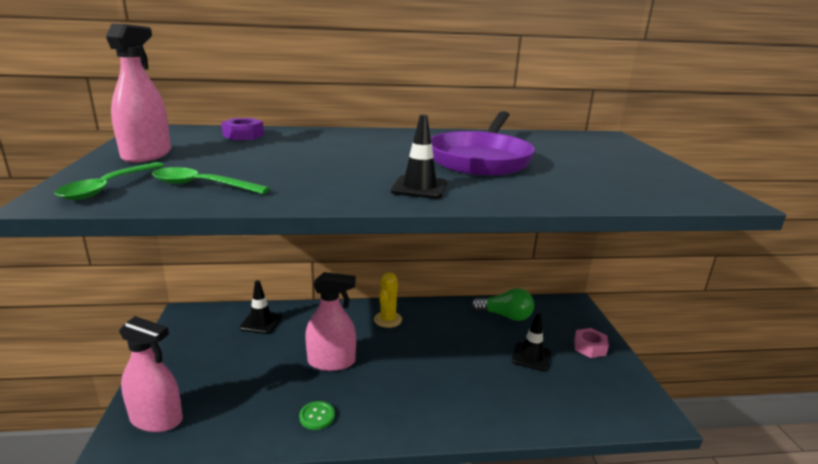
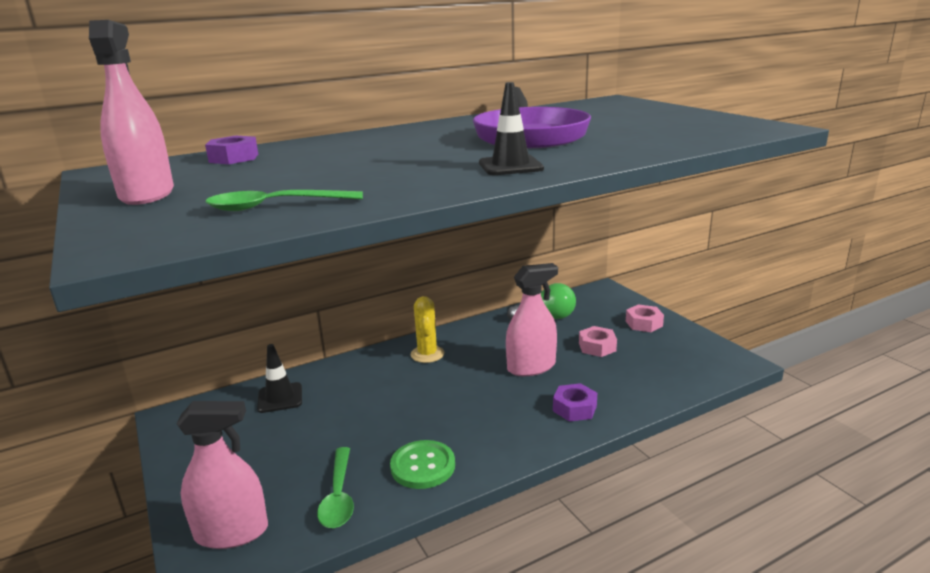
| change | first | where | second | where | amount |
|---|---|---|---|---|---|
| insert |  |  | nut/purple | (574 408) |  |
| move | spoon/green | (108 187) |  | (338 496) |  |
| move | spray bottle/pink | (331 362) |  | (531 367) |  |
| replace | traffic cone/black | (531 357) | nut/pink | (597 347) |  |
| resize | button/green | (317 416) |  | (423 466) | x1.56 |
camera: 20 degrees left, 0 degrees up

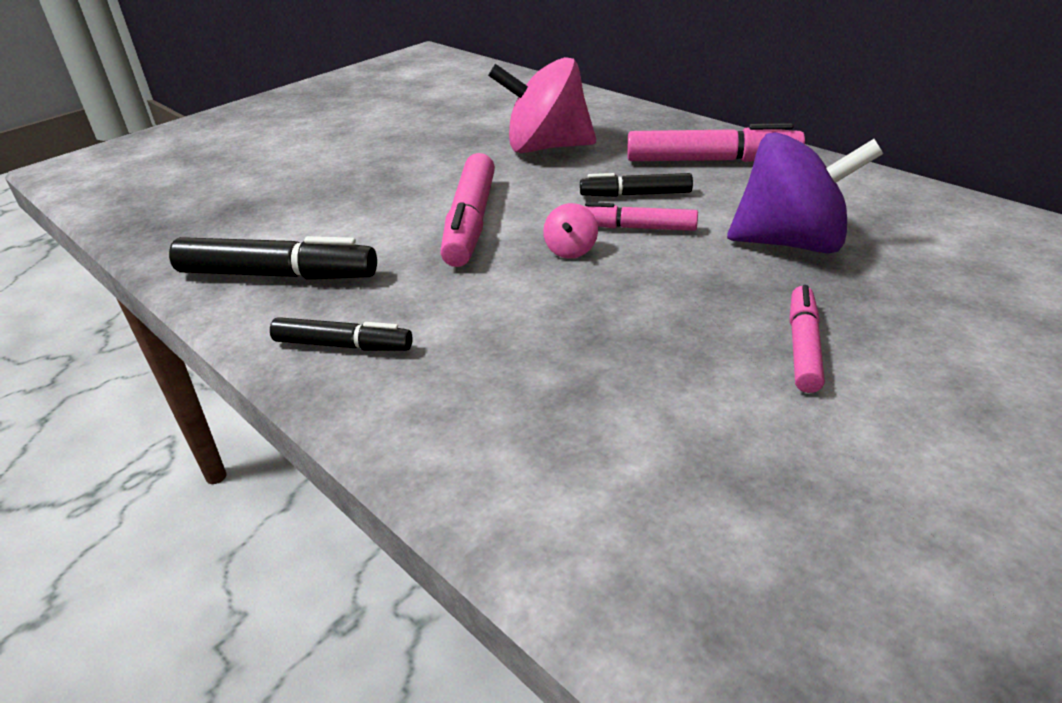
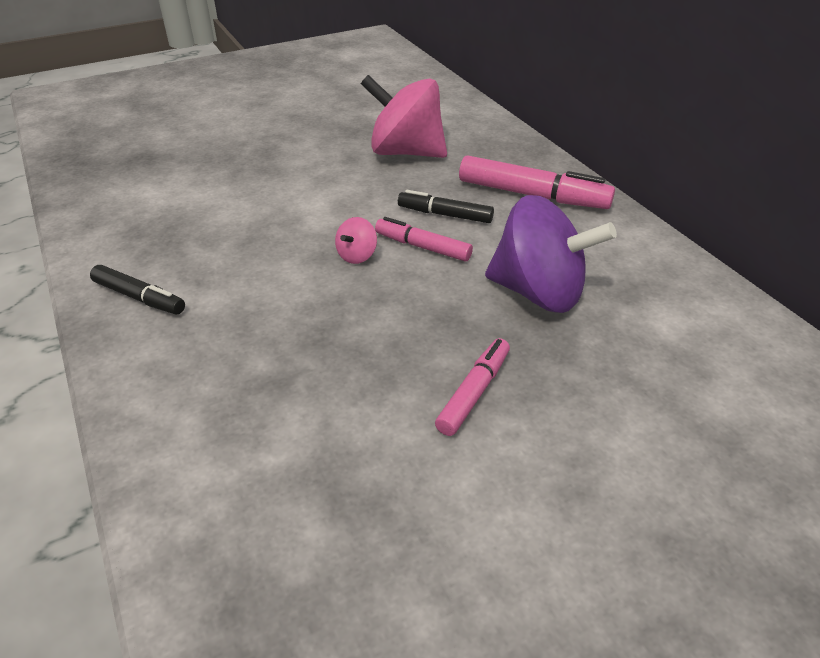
| change | first | where | second | where | amount |
|---|---|---|---|---|---|
| delete | marker/black | (277 275) |  |  |  |
| delete | marker/pink | (470 222) |  |  |  |
camera: 15 degrees right, 5 degrees up

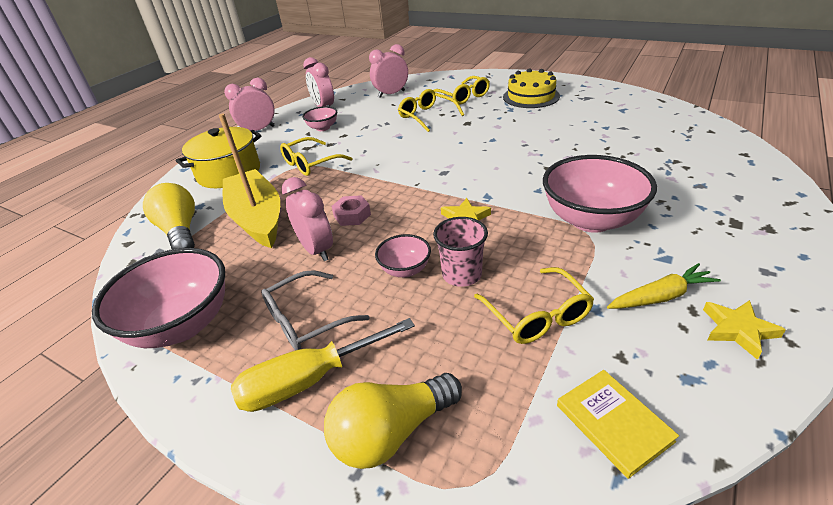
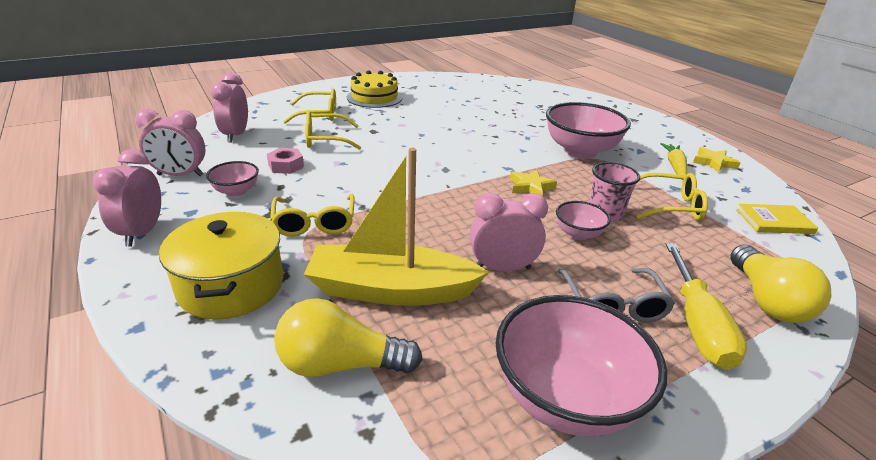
| change | first | where | second | where | amount |
|---|---|---|---|---|---|
| move | nut/pink | (352 215) |  | (286 166) |  |
camera: 65 degrees left, 5 degrees down

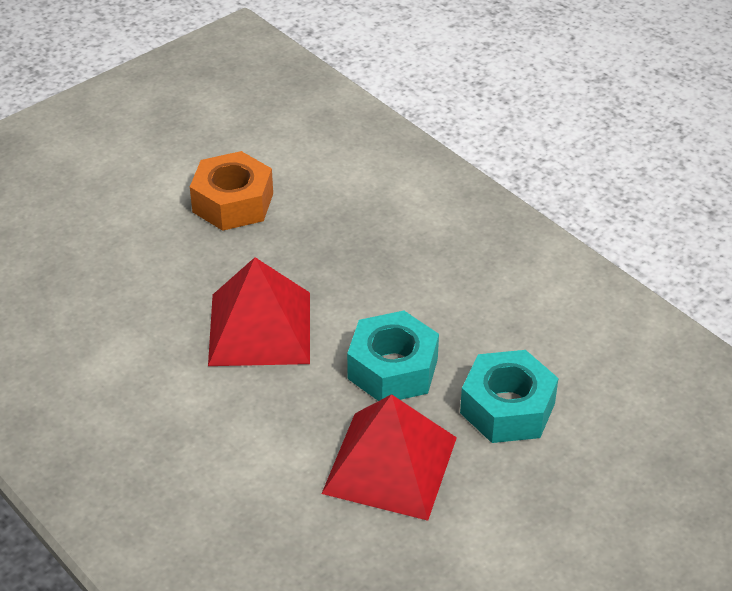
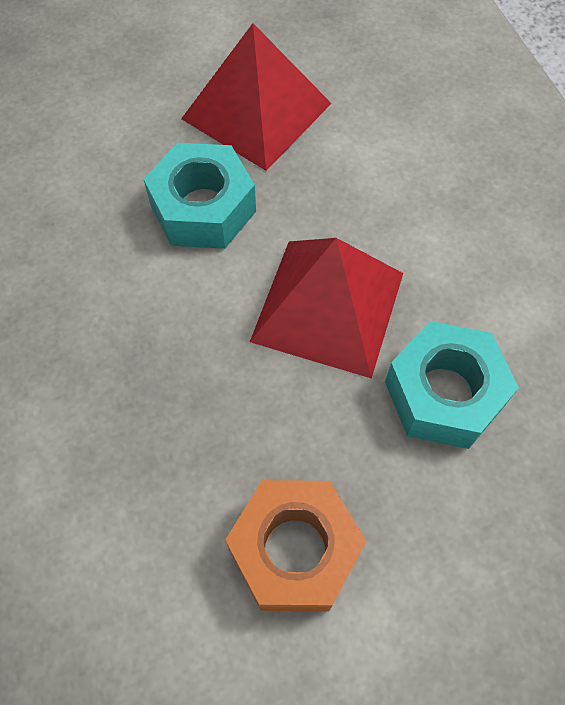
| change | first | where | second | where | amount |
|---|---|---|---|---|---|
| move | nut/turquoise | (507 408) |  | (444 393) |  |
camera: 160 degrees left, 20 degrees up

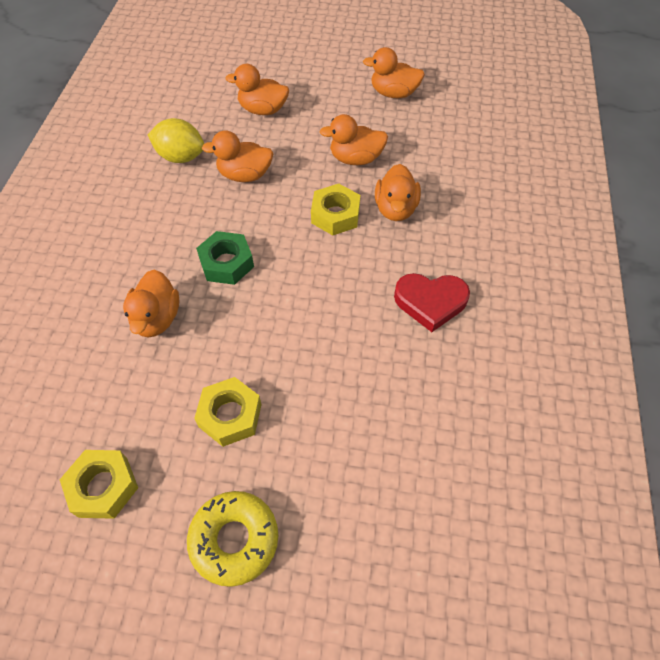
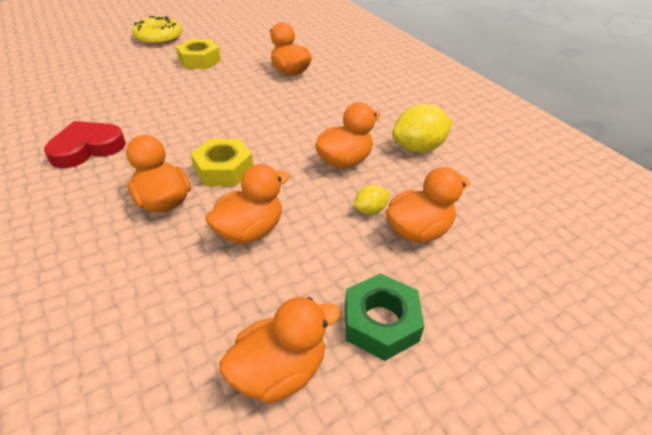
| change | first | where | second | where | amount |
|---|---|---|---|---|---|
| delete | nut/yellow | (103 487) |  |  |  |
| insert |  |  | lemon/yellow | (370 210) |  |
| move | nut/green | (226 263) |  | (380 322) |  |
camera: 140 degrees right, 15 degrees down

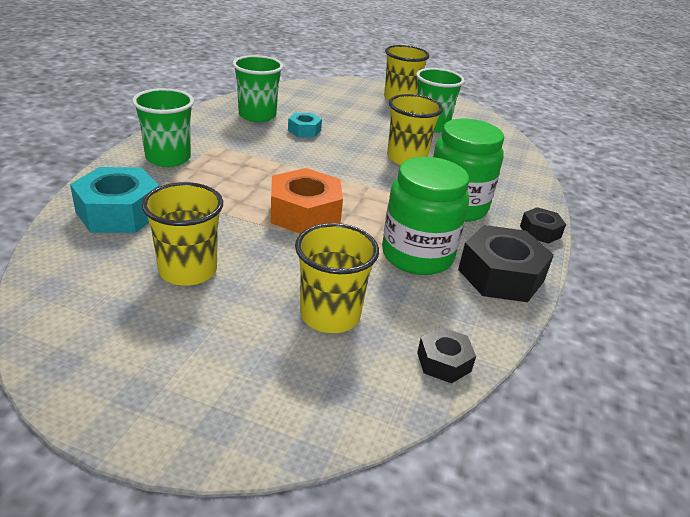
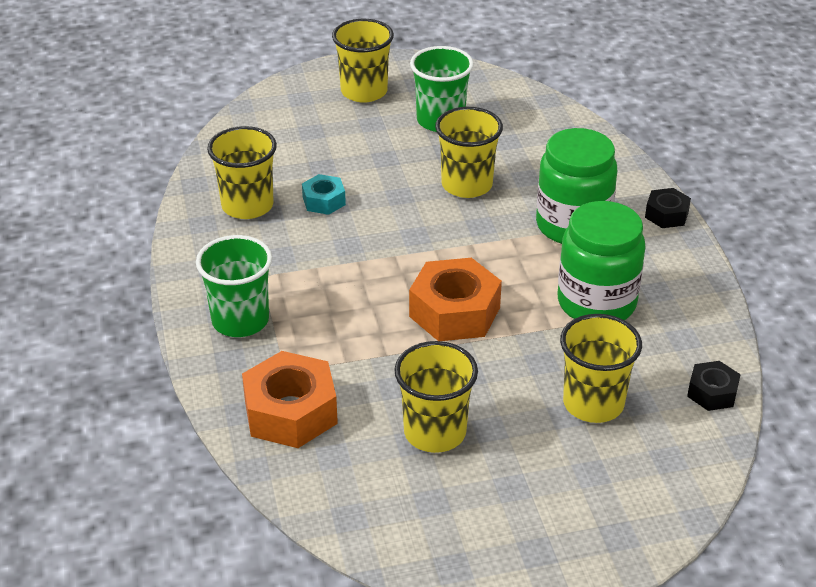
| change | first | where | second | where | amount |
|---|---|---|---|---|---|
| delete | nut/black | (501 275) |  |  |  |
| recolor | nut/turquoise | (119 212) | nut/orange | (291 412) |  |
| recolor | cup/green | (257 115) | cup/yellow | (247 206) |  |
camera: 30 degrees left, 5 degrees up

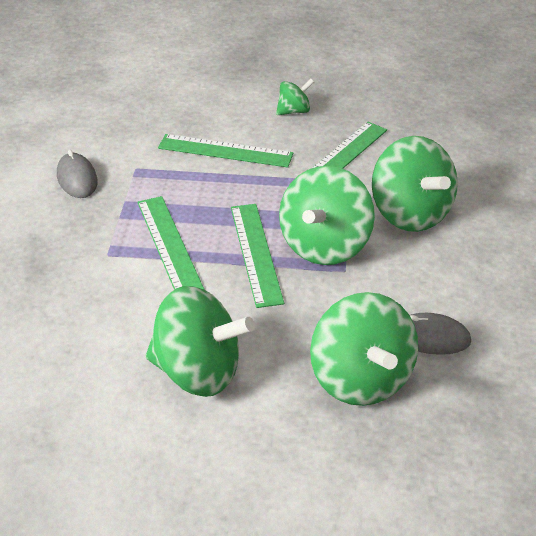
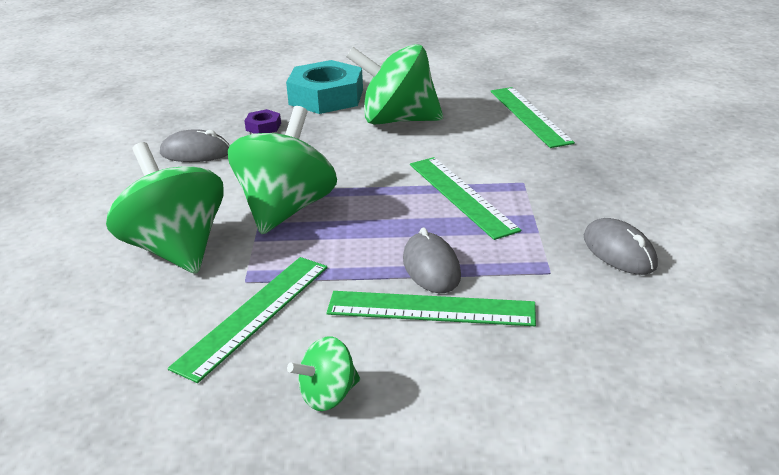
| change | first | where | second | where | amount |
|---|---|---|---|---|---|
| insert |  |  | nut/turquoise | (326 97) |  |
| insert |  |  | mouse/grey | (431 267) |  |
| move | ruler/green | (256 253) |  | (529 116) |  |
| replace | spinning top/green | (361 379) | nut/purple | (263 127) |  |
camera: 175 degrees right, 10 degrees down

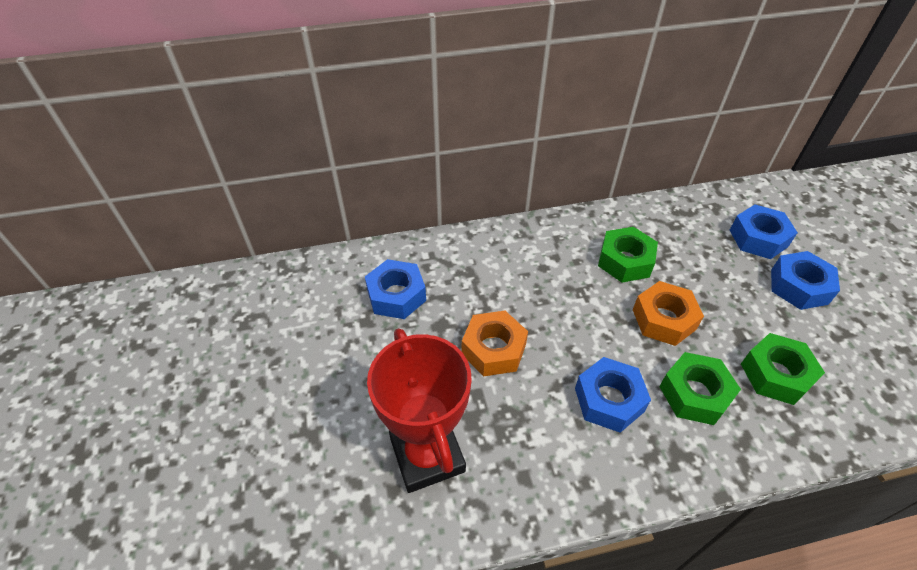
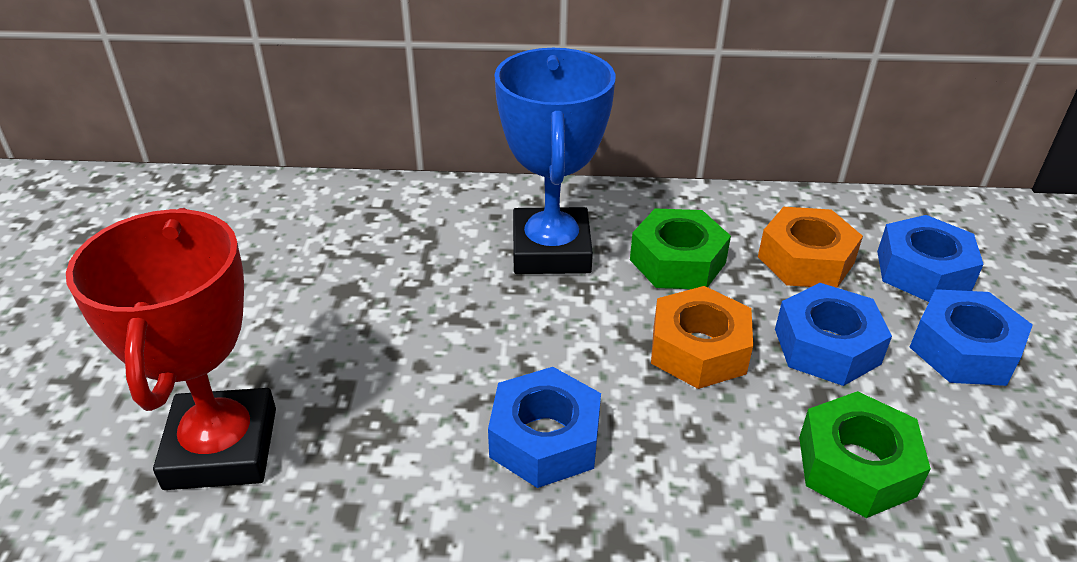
| change | first | where | second | where | amount |
|---|---|---|---|---|---|
| delete | nut/green | (694 394) |  |  |  |
| insert |  |  | trophy/blue | (551 250) |  |
| move | nut/blue | (396 295) |  | (827 346) |  |
| move | nut/orange | (493 349) |  | (805 260) |  |
camera: 15 degrees right, 10 degrees down

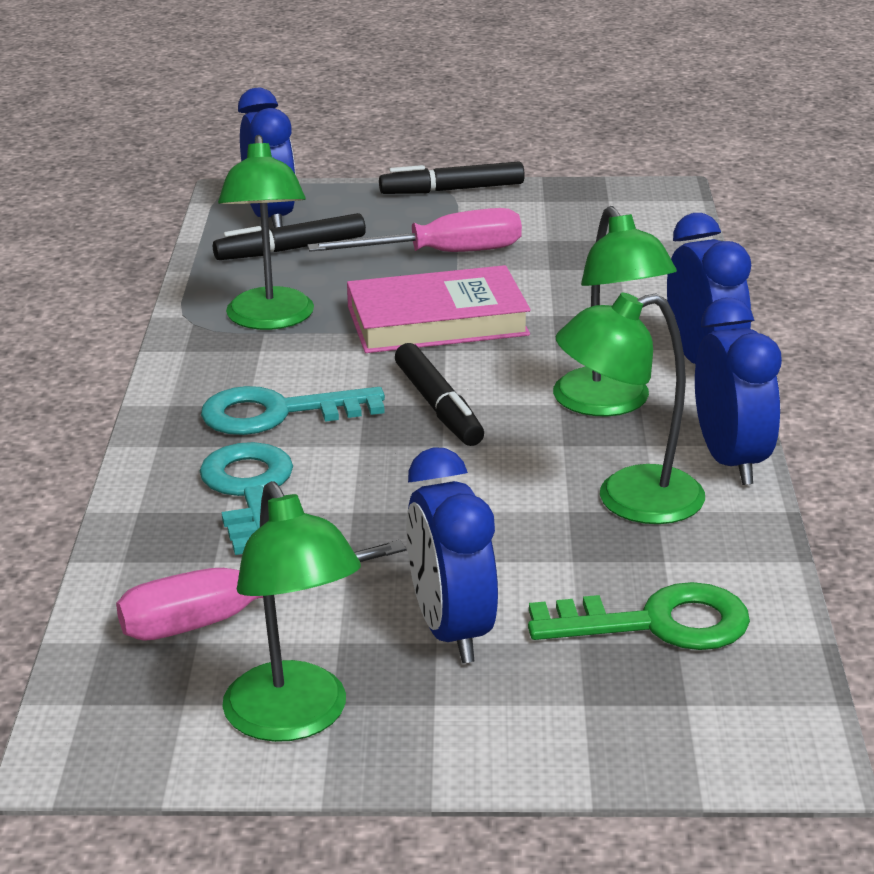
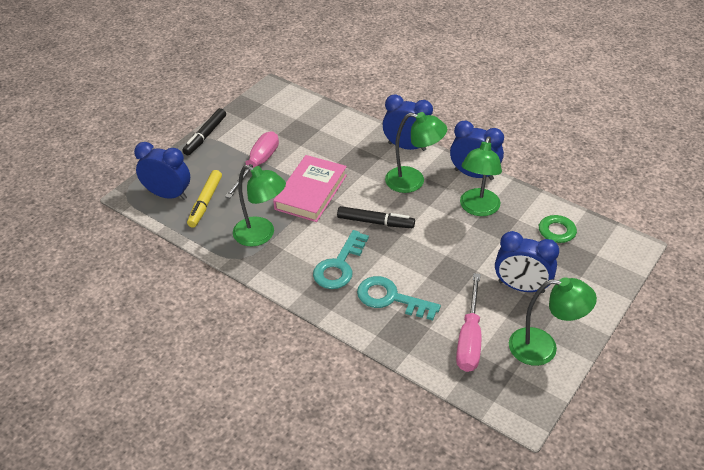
| change | first | where | second | where | amount |
|---|---|---|---|---|---|
| recolor | marker/black | (291 249) | marker/yellow | (205 202) |  |
camera: 55 degrees left, 15 degrees up

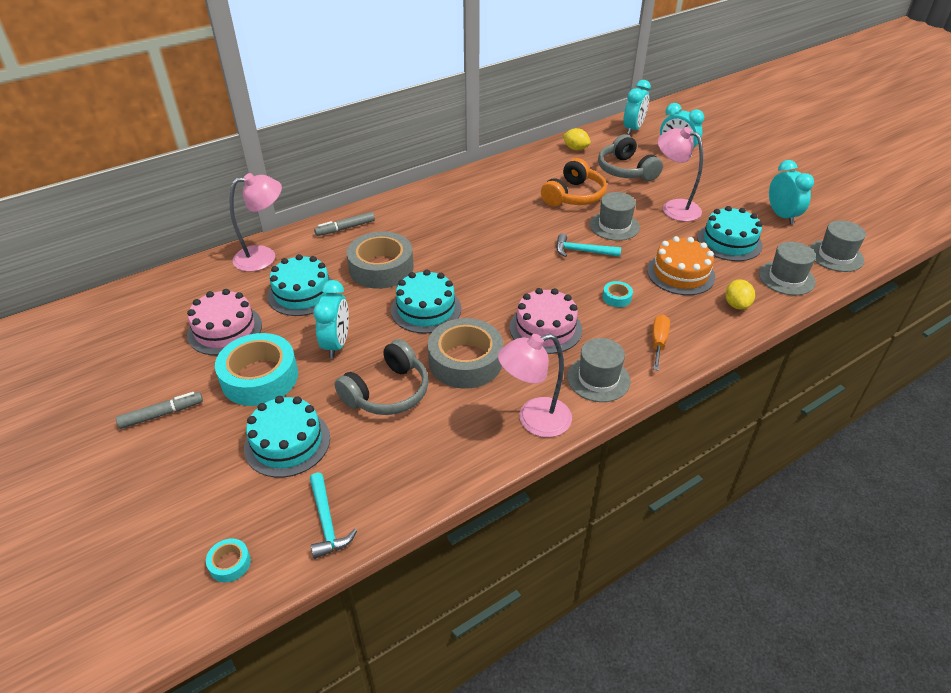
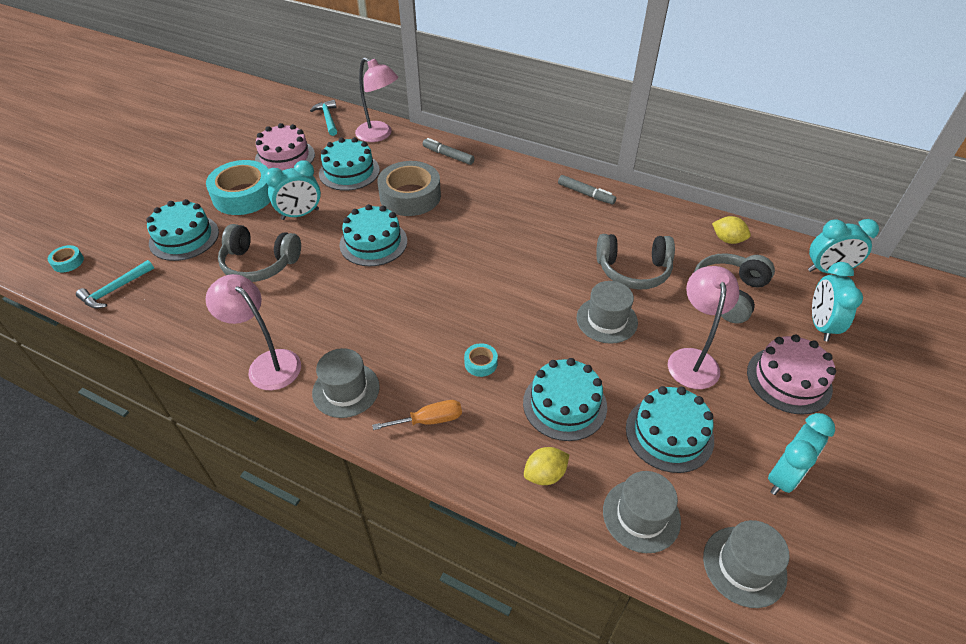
| change | first | where | second | where | amount |
|---|---|---|---|---|---|
| delete | tape/grey | (465 361) |  |  |  |
| move | marker/grey | (162 414) |  | (586 194) |  |
| move | cake/pink | (545 328) |  | (789 380) |  |
| move | hammer/turquoise | (583 251) |  | (328 119) |  |
| recolor | headphones/orange | (574 196) | headphones/grey | (633 270) |  |
| recolor | cake/orange | (680 274) | cake/turquoise | (564 404) |  |
| rotate | lemon/yellow | (575 149) |  | (727 240) | 60 degrees counterclockwise |
camera: 60 degrees right, 5 degrees up

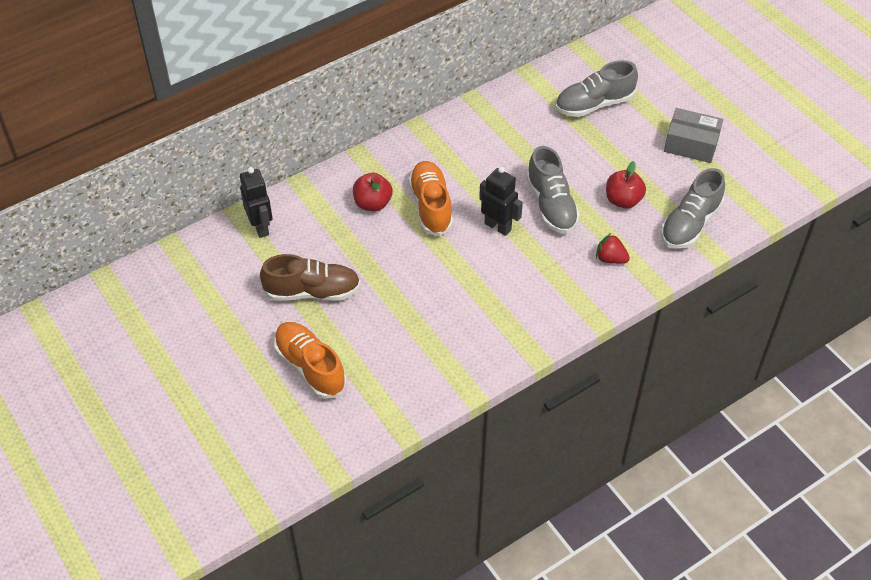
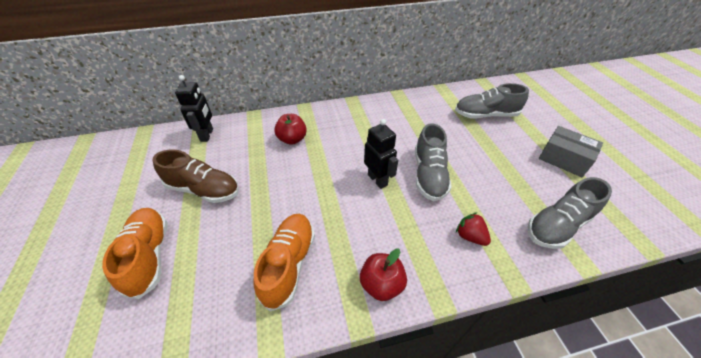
| change | first | where | second | where | amount |
|---|---|---|---|---|---|
| move | shoe/orange | (431 206) |  | (289 264) |  |
| move | apple/red | (623 200) |  | (381 284) |  |
camera: 20 degrees right, 5 degrees down

